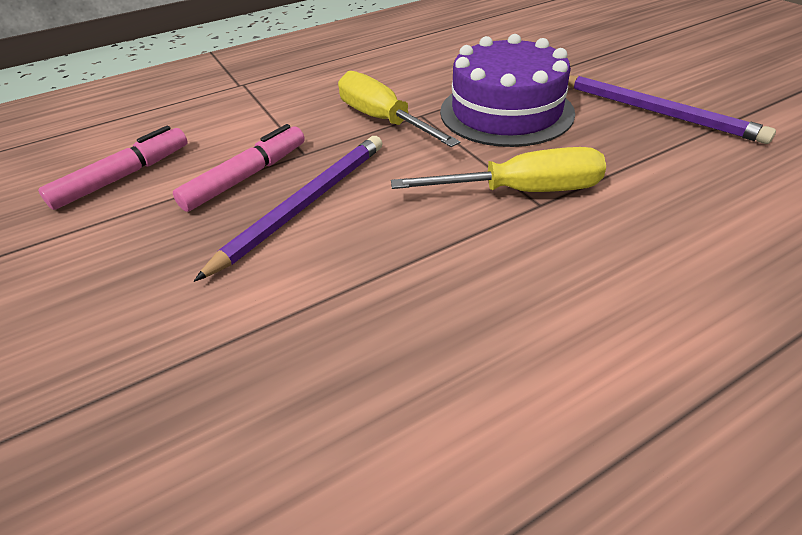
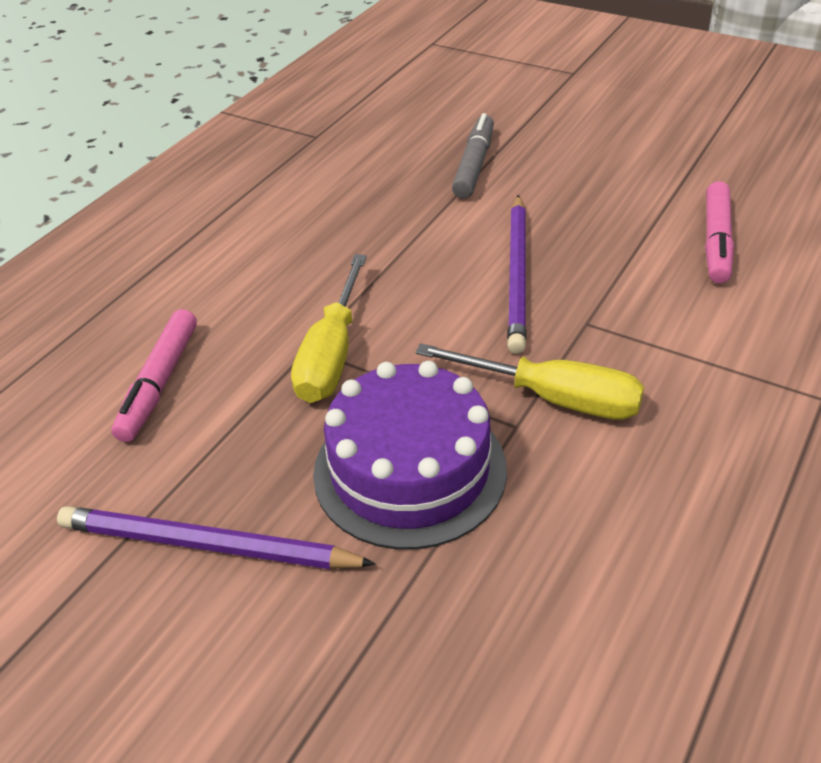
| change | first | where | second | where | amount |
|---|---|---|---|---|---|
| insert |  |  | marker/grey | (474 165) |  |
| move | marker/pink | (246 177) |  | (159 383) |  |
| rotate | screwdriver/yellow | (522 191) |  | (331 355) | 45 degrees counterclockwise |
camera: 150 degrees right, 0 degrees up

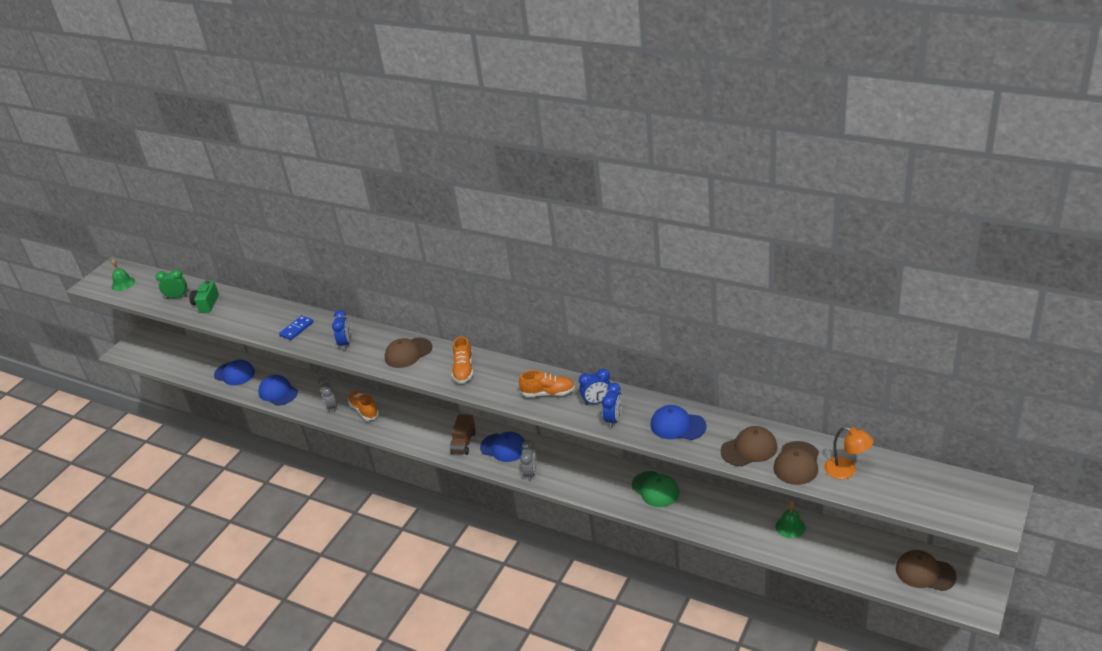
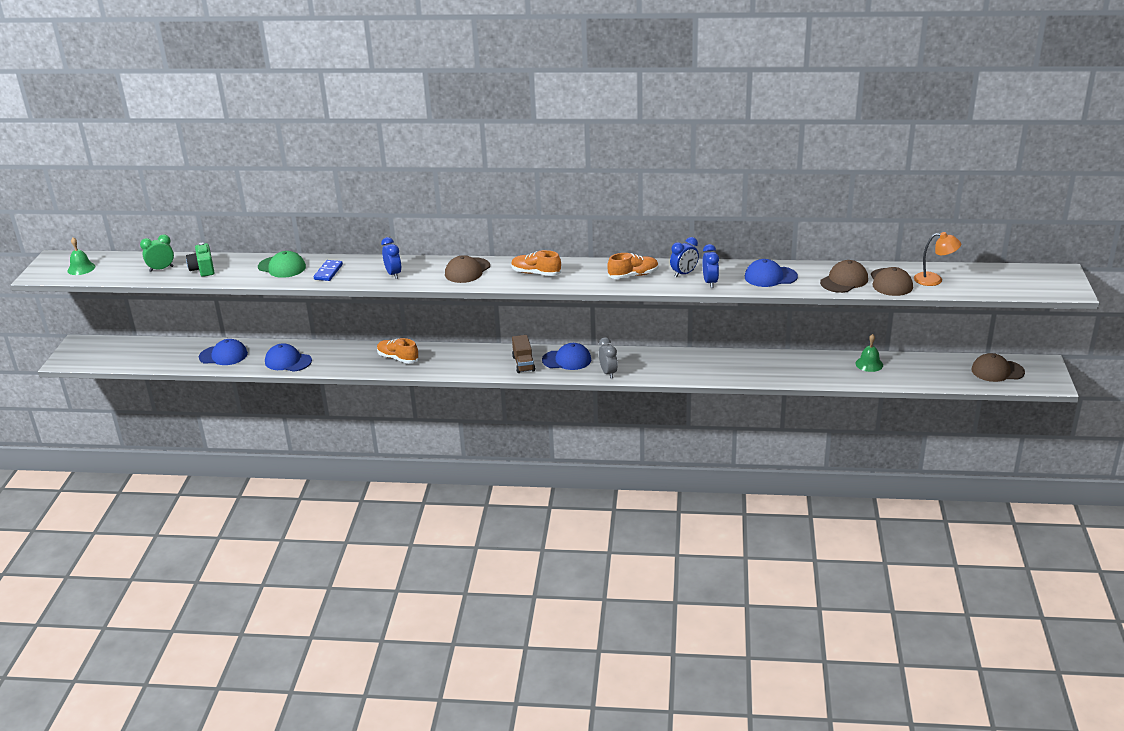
| change | first | where | second | where | amount |
|---|---|---|---|---|---|
| delete | clock/grey | (331 407) |  |  |  |
| move | cap/green | (655 489) |  | (282 267) |  |
| rotate | shoe/orange | (464 370) |  | (536 273) | 135 degrees clockwise |
camera: 25 degrees left, 5 degrees down

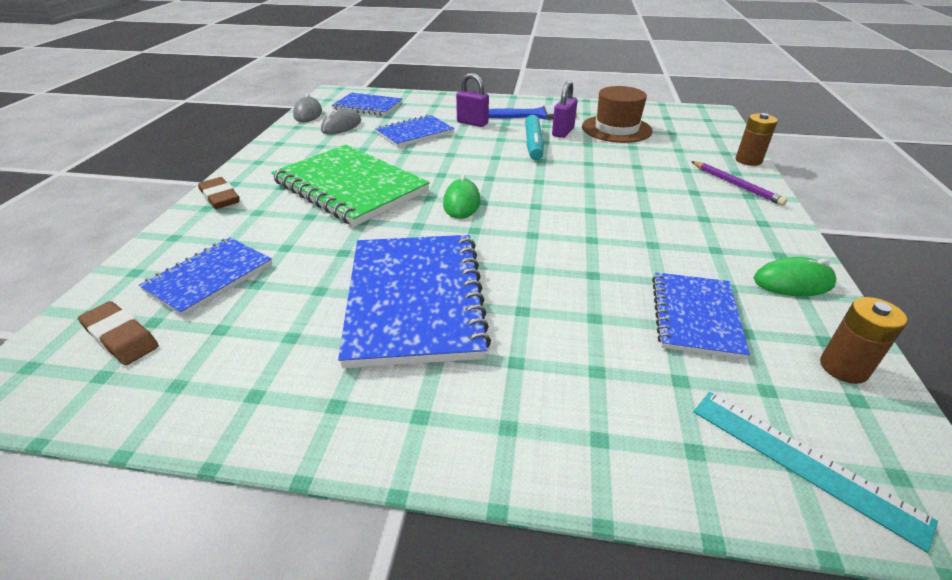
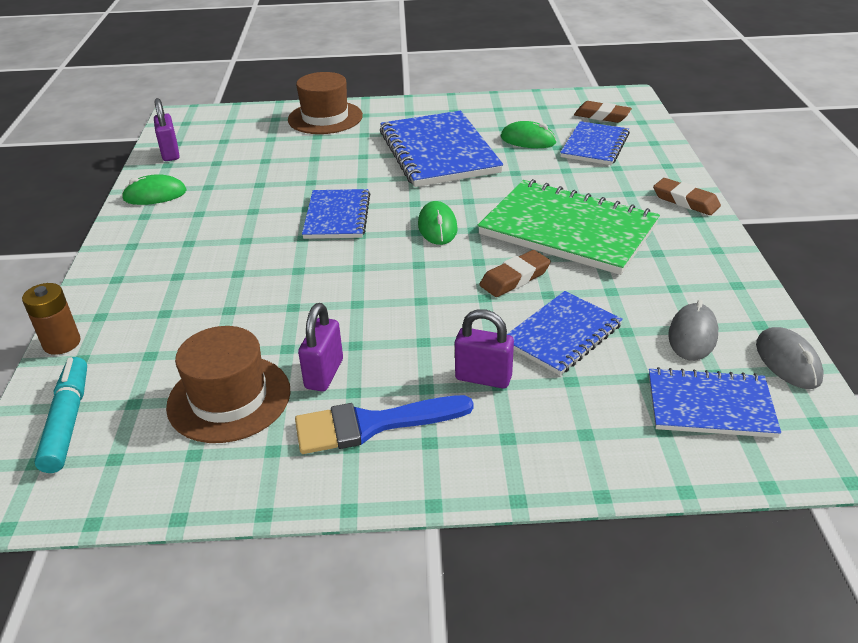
| change | first | where | second | where | amount |
|---|---|---|---|---|---|
| delete | pencil/purple | (736 185) |  |  |  |
| delete | ruler/turquoise | (803 462) |  |  |  |
| insert |  |  | hat/brown | (325 118) |  |
| insert |  |  | eraser/brown | (515 278) |  |
| insert |  |  | mouse/green | (528 140) |  |
| move | marker/turquoise | (533 144) |  | (68 421) |  |
| move | notebook/blue | (695 316) |  | (337 216) |  |
| replace | battery/brown | (843 368) | padlock/purple | (170 153) |  |
camera: 170 degrees right, 0 degrees up

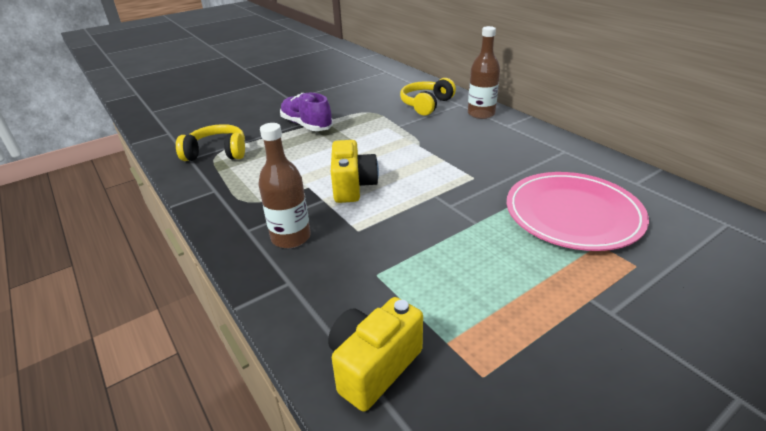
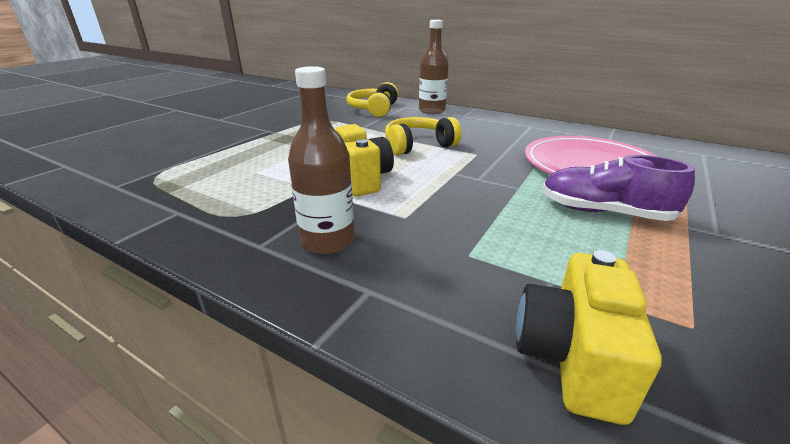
| change | first | where | second | where | amount |
|---|---|---|---|---|---|
| move | headphones/yellow | (217 153) |  | (418 146) |  |
| move | shoe/purple | (306 125) |  | (603 212) |  |
camera: 25 degrees left, 5 degrees down

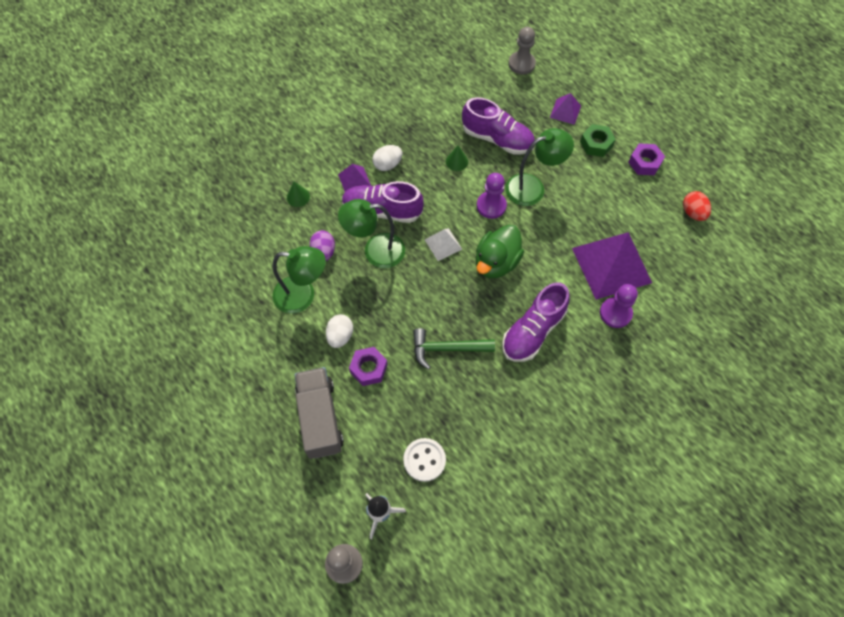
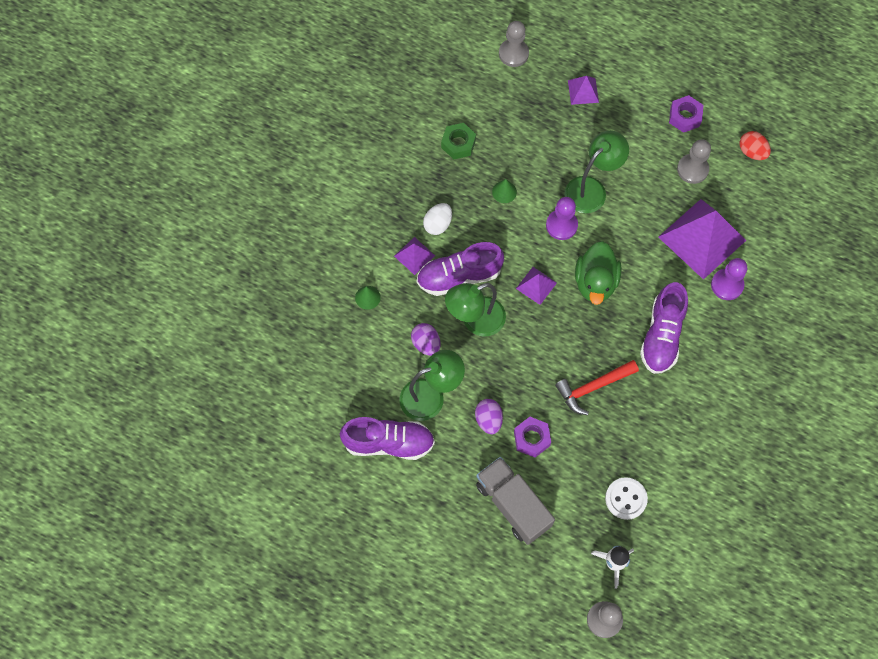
| change | first | where | second | where | amount |
|---|---|---|---|---|---|
| insert |  |  | pawn/grey | (692 169) |  |
| move | shoe/purple | (497 139) |  | (388 442) |  |
| move | nut/green | (596 144) |  | (458 144) |  |
| recolor | egg/white | (340 336) | egg/purple | (488 420) |  |
| recolor | hammer/green | (447 349) | hammer/red | (592 387) |  |
| recolor | pyramid/white | (443 244) | pyramid/purple | (536 285) |  |
camera: 25 degrees left, 5 degrees up

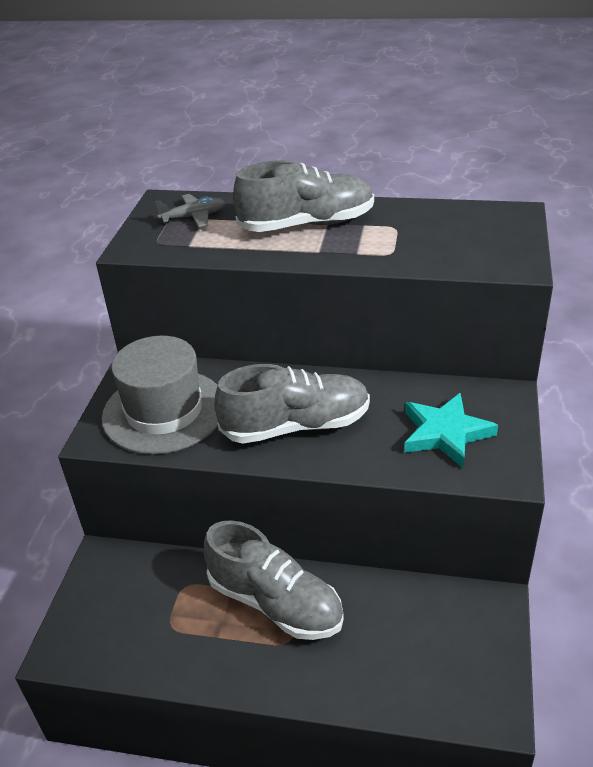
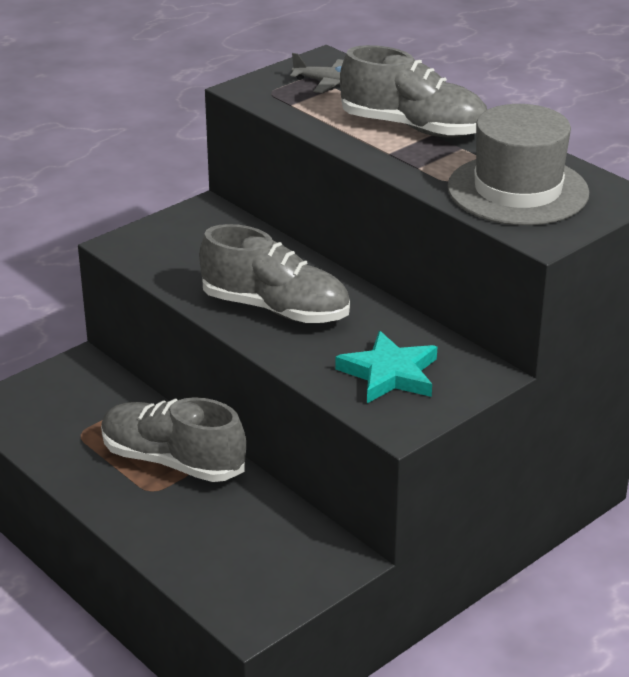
| change | first | where | second | where | amount |
|---|---|---|---|---|---|
| move | hat/grey | (164 411) |  | (517 190) |  |
| rotate | shoe/grey | (275 602) |  | (173 461) | 135 degrees clockwise |
camera: 35 degrees right, 5 degrees down

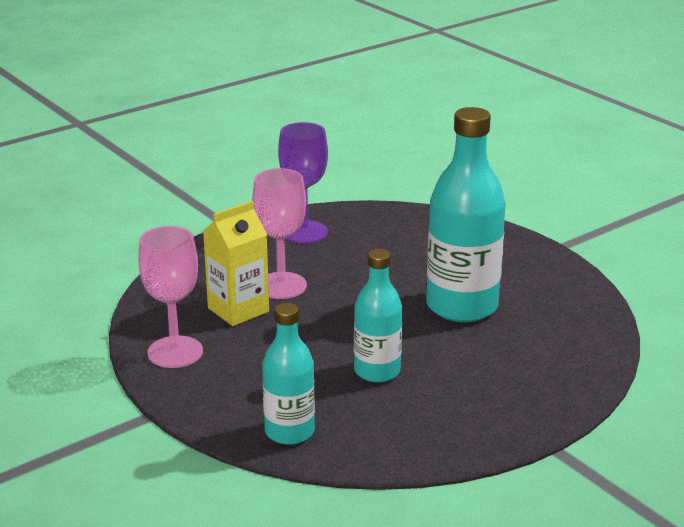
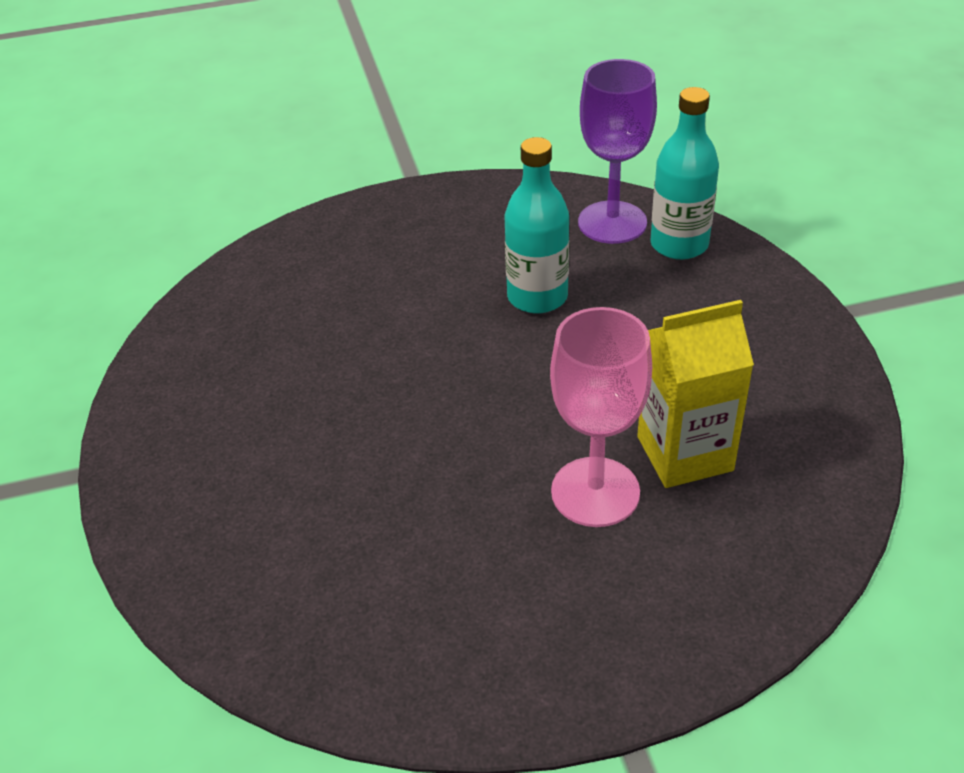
| change | first | where | second | where | amount |
|---|---|---|---|---|---|
| delete | goblet/pink | (175 352) |  |  |  |
| delete | bottle/turquoise | (461 306) |  |  |  |
| move | goblet/purple | (304 232) |  | (612 222) |  |
camera: 155 degrees left, 15 degrees up

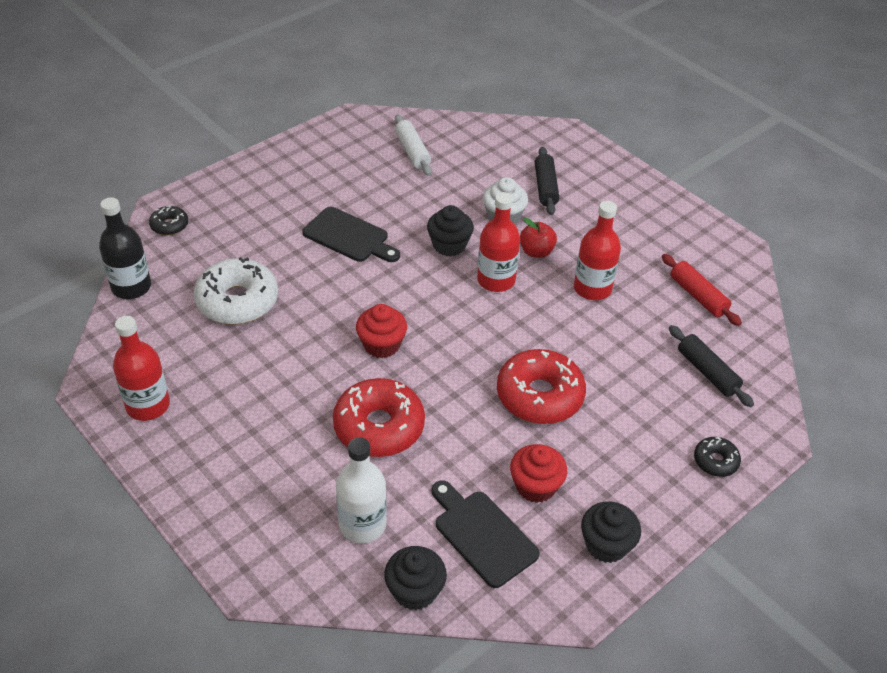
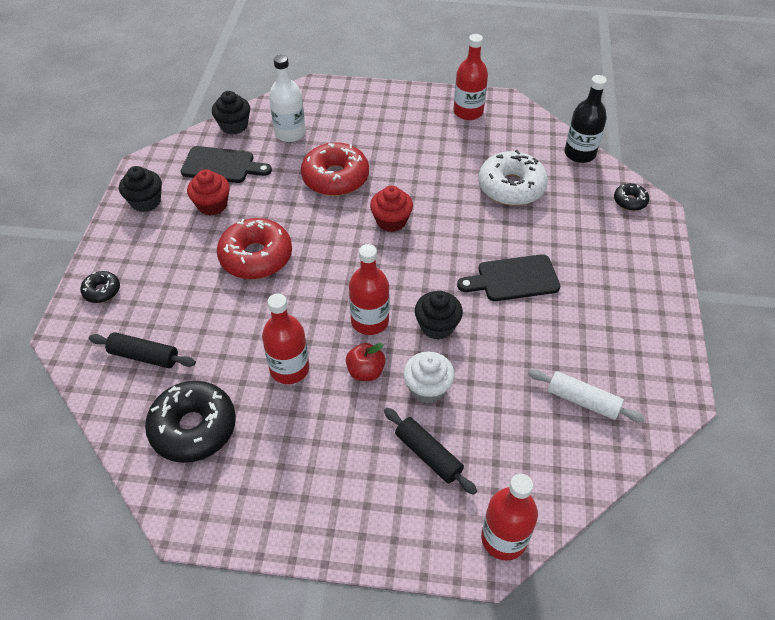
| change | first | where | second | where | amount |
|---|---|---|---|---|---|
| insert |  |  | bottle/red | (504 538) |  |
| replace | rolling pin/red | (698 296) | donut/black | (193 428) |  |
camera: 140 degrees right, 5 degrees up

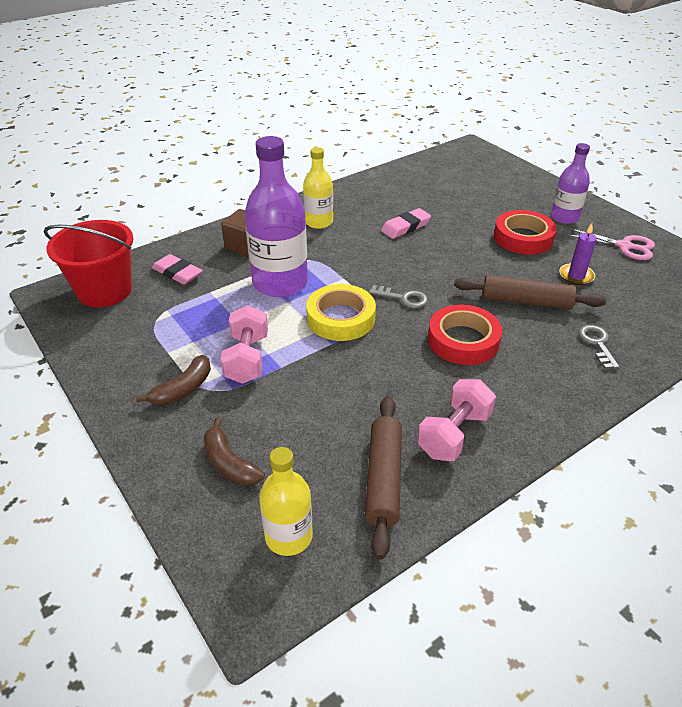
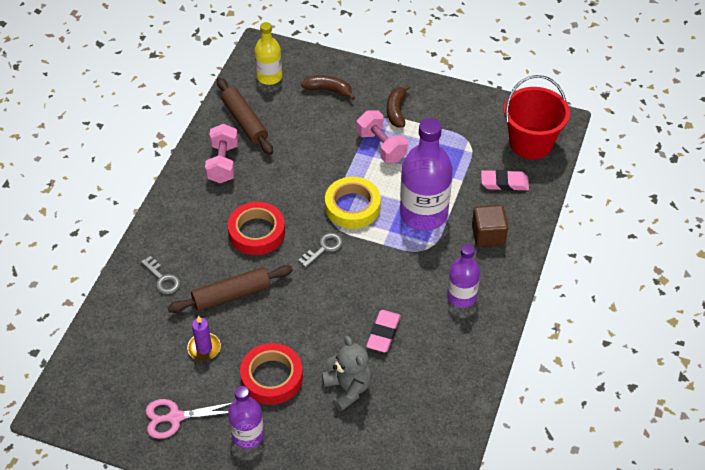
| change | first | where | second | where | amount |
|---|---|---|---|---|---|
| insert |  |  | teddy bear/grey | (348 388) |  |
| recolor | bottle/yellow | (318 222) | bottle/purple | (461 296) |  |
| rotate | key/grey | (403 298) |  | (324 248) | 150 degrees clockwise |
camera: 145 degrees right, 10 degrees up

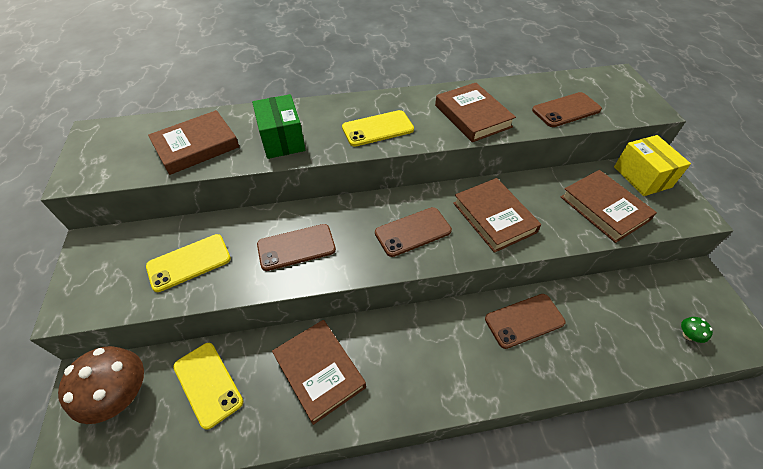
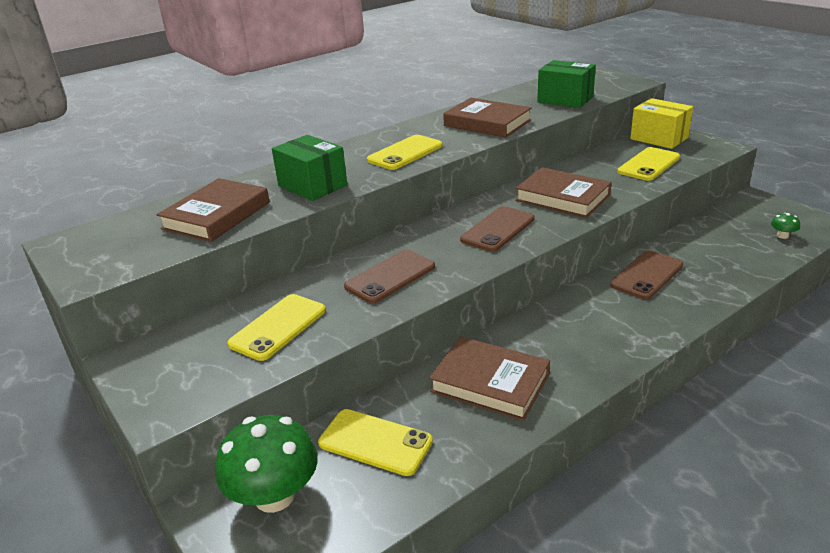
| change | first | where | second | where | amount |
|---|---|---|---|---|---|
| replace | phone/brown | (566 110) | box/green | (565 99) |  |
| replace | book/brown | (604 208) | phone/yellow | (649 165) |  |
| recolor | mushroom/brown | (121 394) | mushroom/green | (274 495) |  |
camera: 25 degrees left, 20 degrees down

